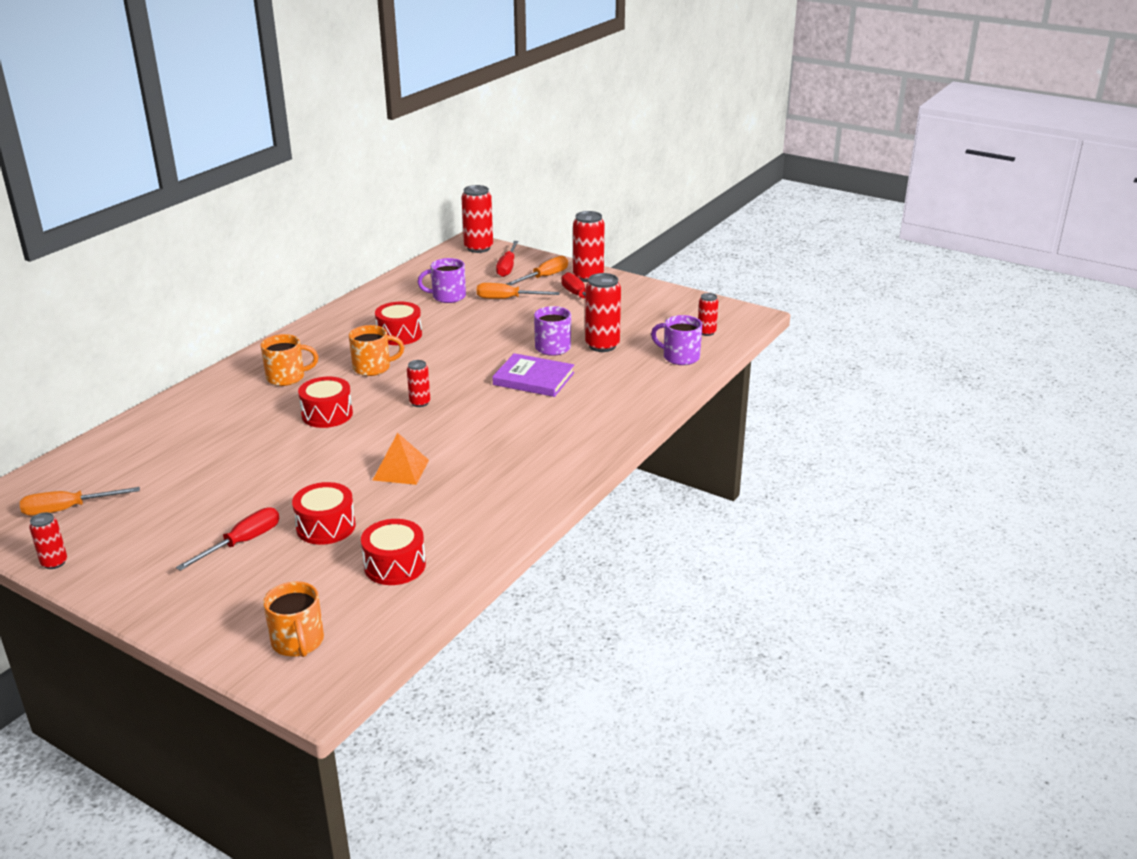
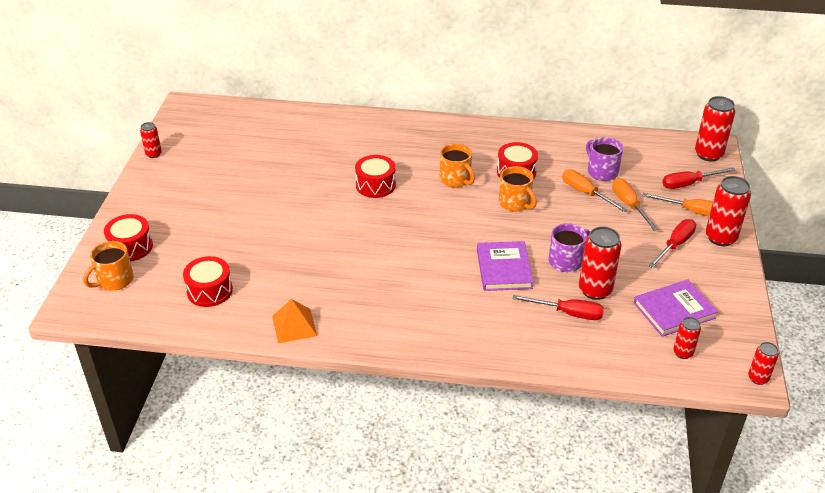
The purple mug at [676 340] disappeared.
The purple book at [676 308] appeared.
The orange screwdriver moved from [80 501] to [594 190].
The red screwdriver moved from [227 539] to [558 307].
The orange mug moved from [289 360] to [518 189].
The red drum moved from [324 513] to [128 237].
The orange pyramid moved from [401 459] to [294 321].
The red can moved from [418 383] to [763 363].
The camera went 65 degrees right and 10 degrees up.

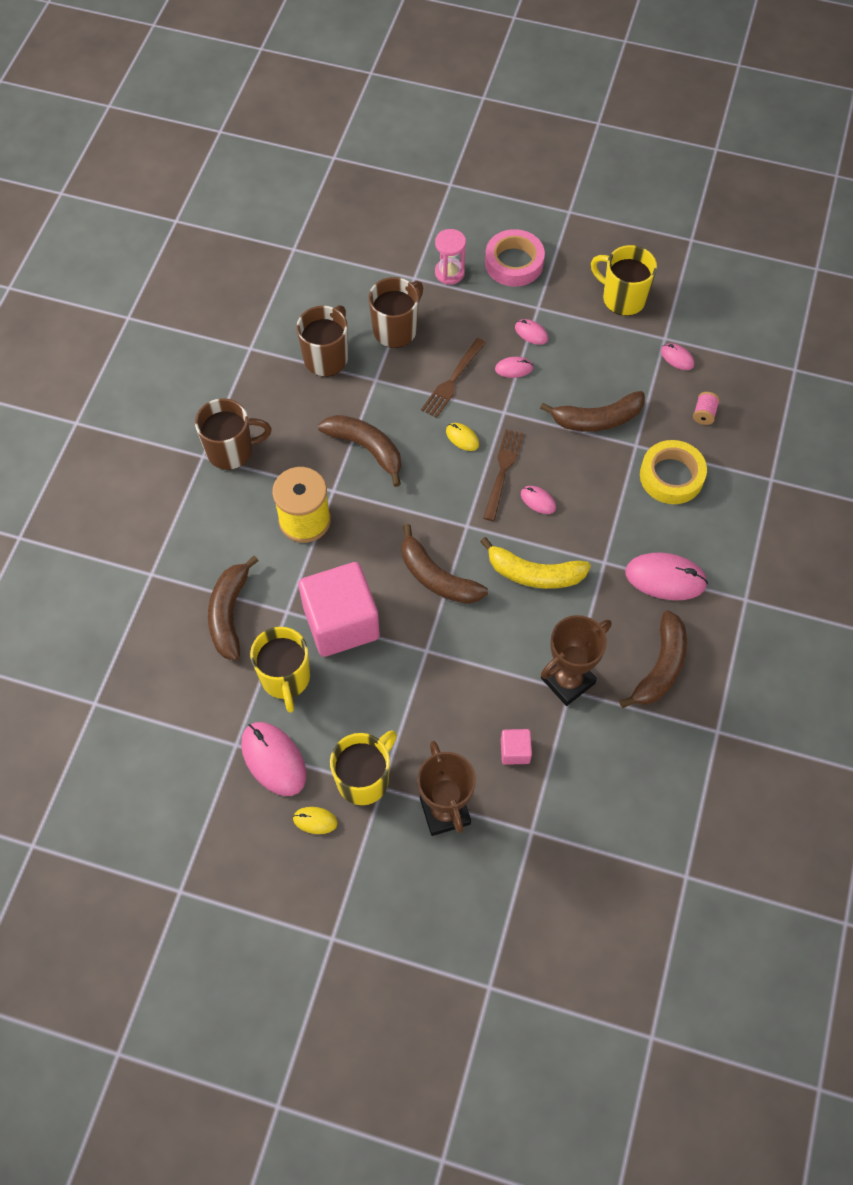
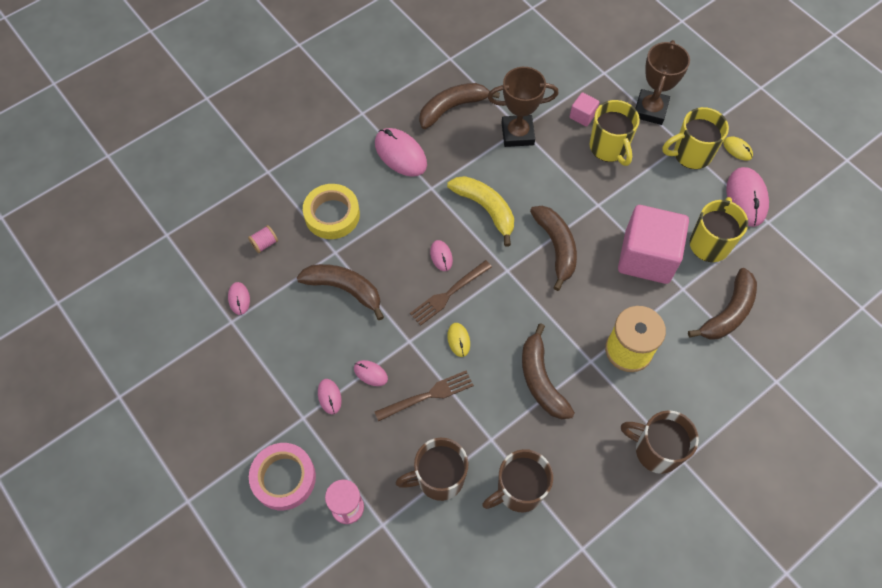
The yellow mug moved from [624 280] to [615 133].
The camera went 145 degrees left and 0 degrees up.

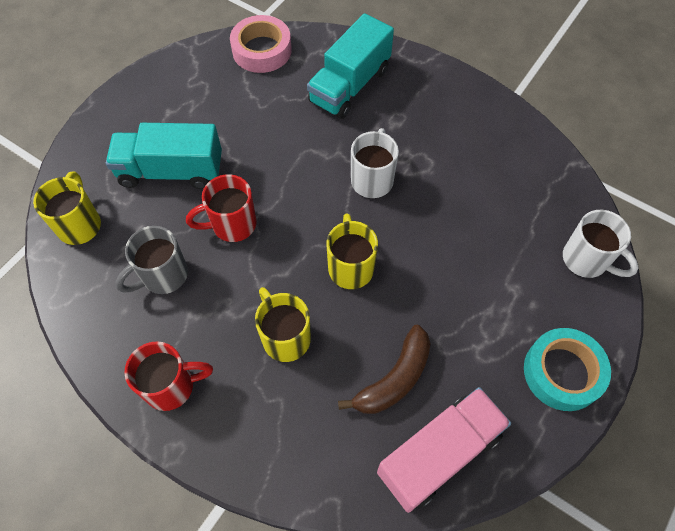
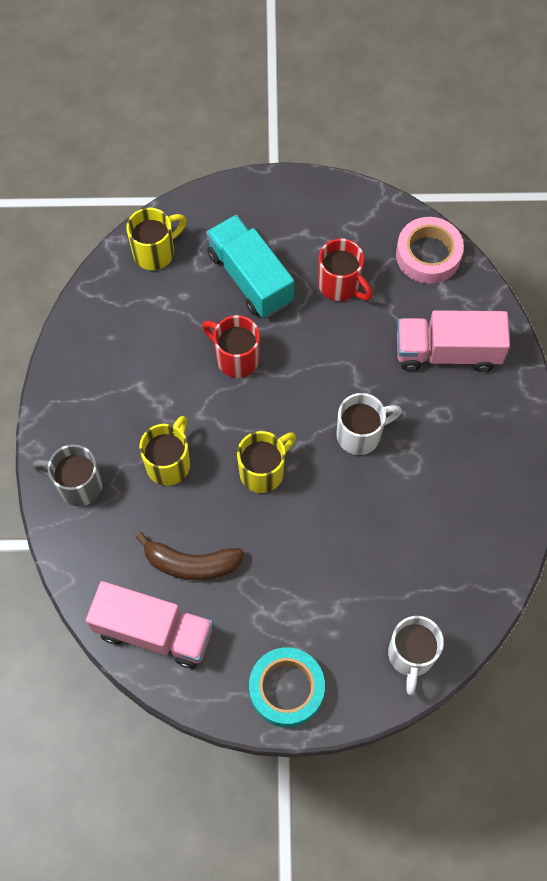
The grey mug moved from [151 260] to [68 475].
The red mug moved from [168 376] to [345 269].
The turquoise truck at [350 66] became the pink truck at [453 341].
The camera went 55 degrees right and 5 degrees up.

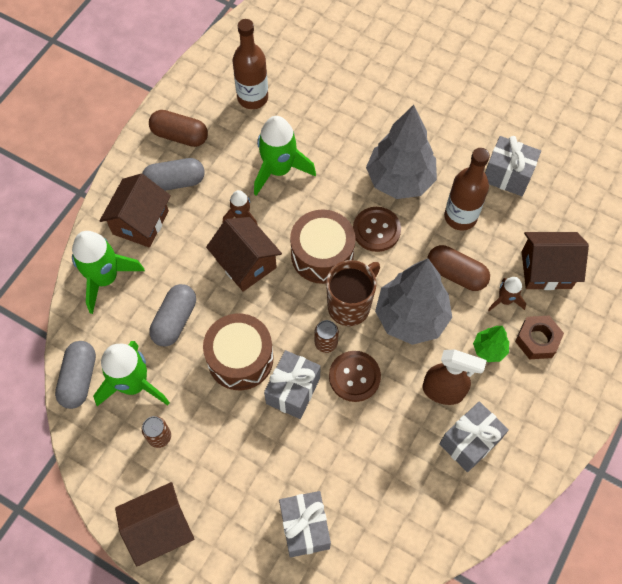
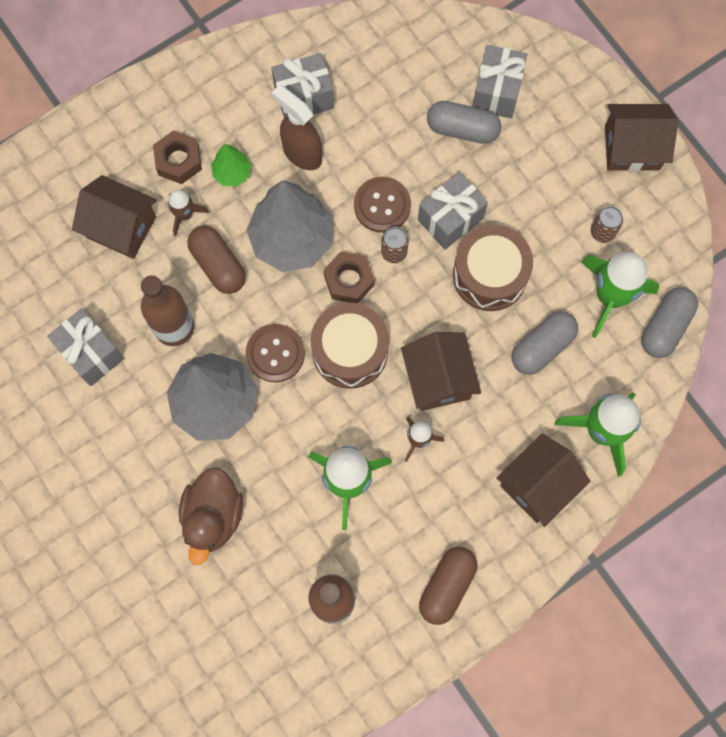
The brown duck at [211 516] appeared.
The grey capsule moved from [173 174] to [464 122].
The brown mug at [353 293] was replaced by the brown nut at [349 277].
The brown capsule at [178 128] turned 75 degrees clockwise.
The camera went 155 degrees left and 10 degrees up.

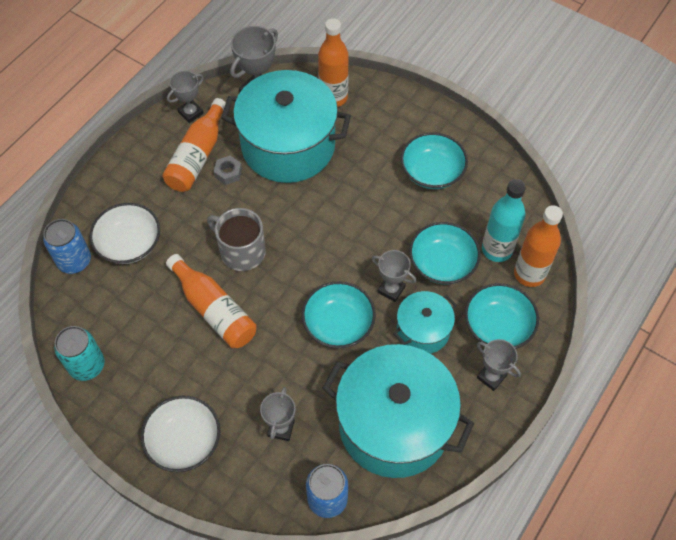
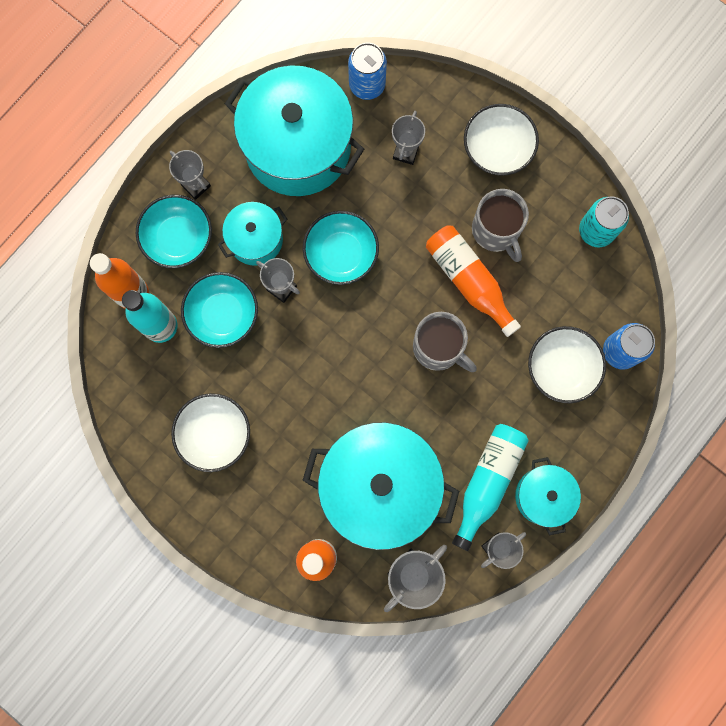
The grey nut at [228 170] disappeared.
The grey mug at [500 225] appeared.
The turquoise pot at [548 496] appeared.
The orange bottle at [194 145] became the turquoise bottle at [490 487].
The turquoise bowl at [434 160] became the white bowl at [210 432].
The camera went 175 degrees left and 20 degrees up.

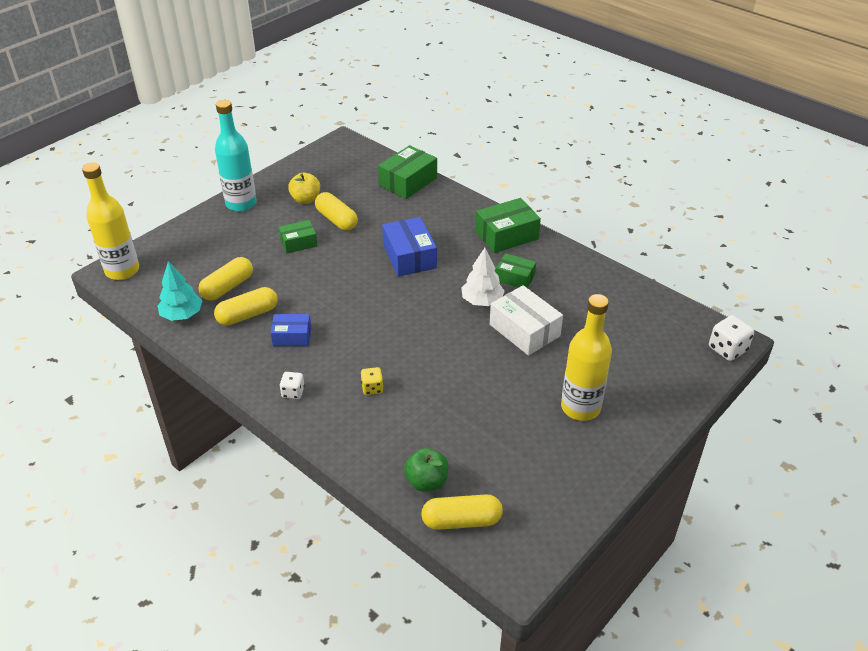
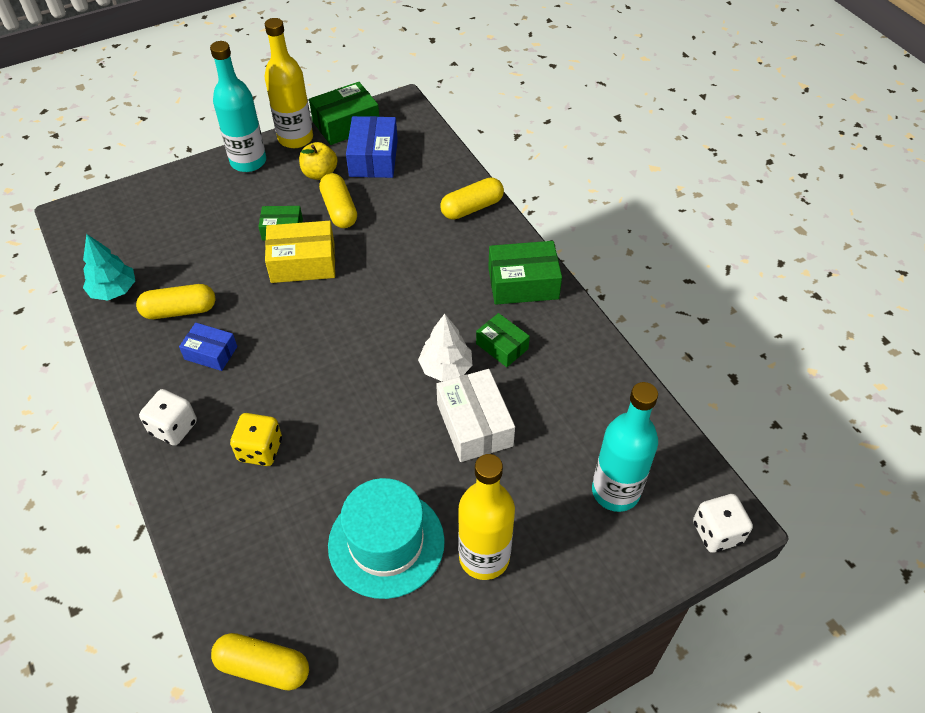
The green apple at [426 470] disappeared.
The yellow box at [300 252] appeared.
The turquoise hat at [386 538] appeared.
The turquoise bottle at [625 447] appeared.
The yellow bottle moved from [110 221] to [289 83].
The yellow capsule moved from [225 279] to [472 198].
The green box moved from [407 172] to [344 113].
The blue box moved from [409 246] to [372 147].
The white dice at [292 385] changed to 1.58 times the size.
The yellow dice at [372 381] changed to 1.58 times the size.
The camera went 20 degrees right and 10 degrees up.

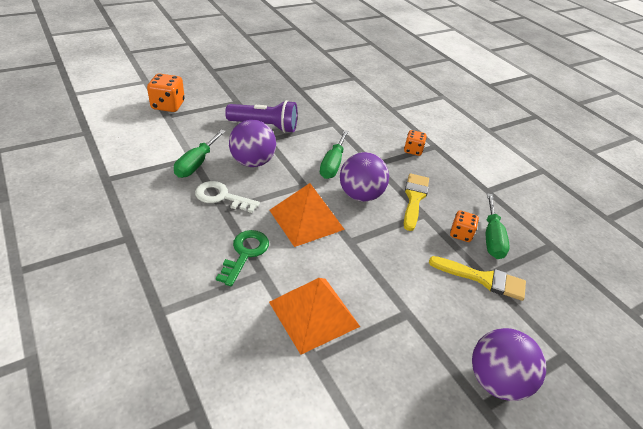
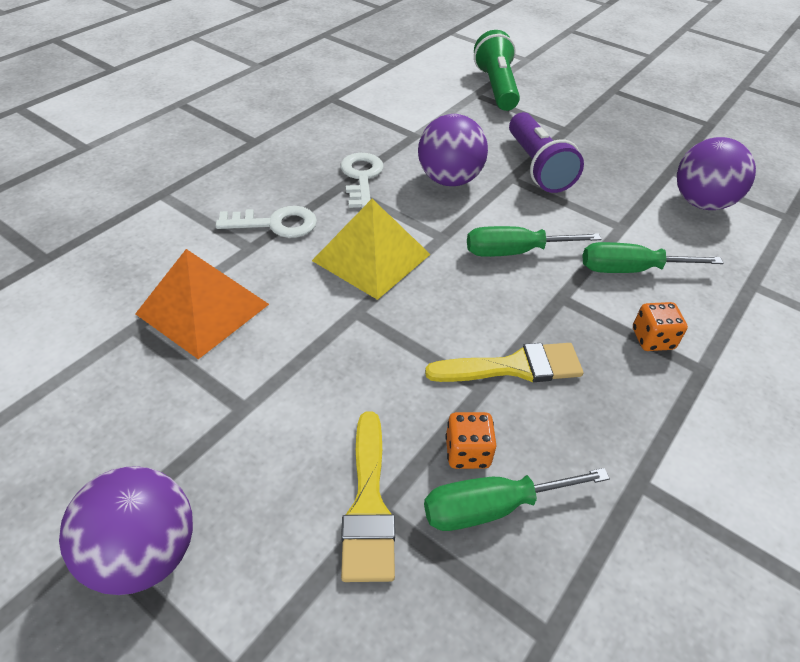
The green screwdriver moved from [200 153] to [653 257].
The purple ball moved from [364 177] to [716 173].
The orange dice at [166 92] was replaced by the green flashlight at [497 70].
The green key at [242 258] became the white key at [266 222].
The orange pyramid at [307 215] became the yellow pyramid at [371 249].
The camera went 70 degrees right and 5 degrees up.

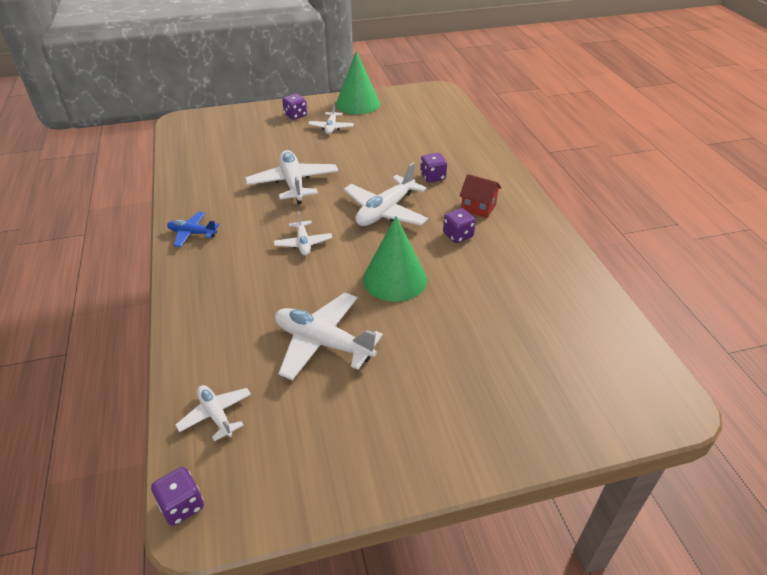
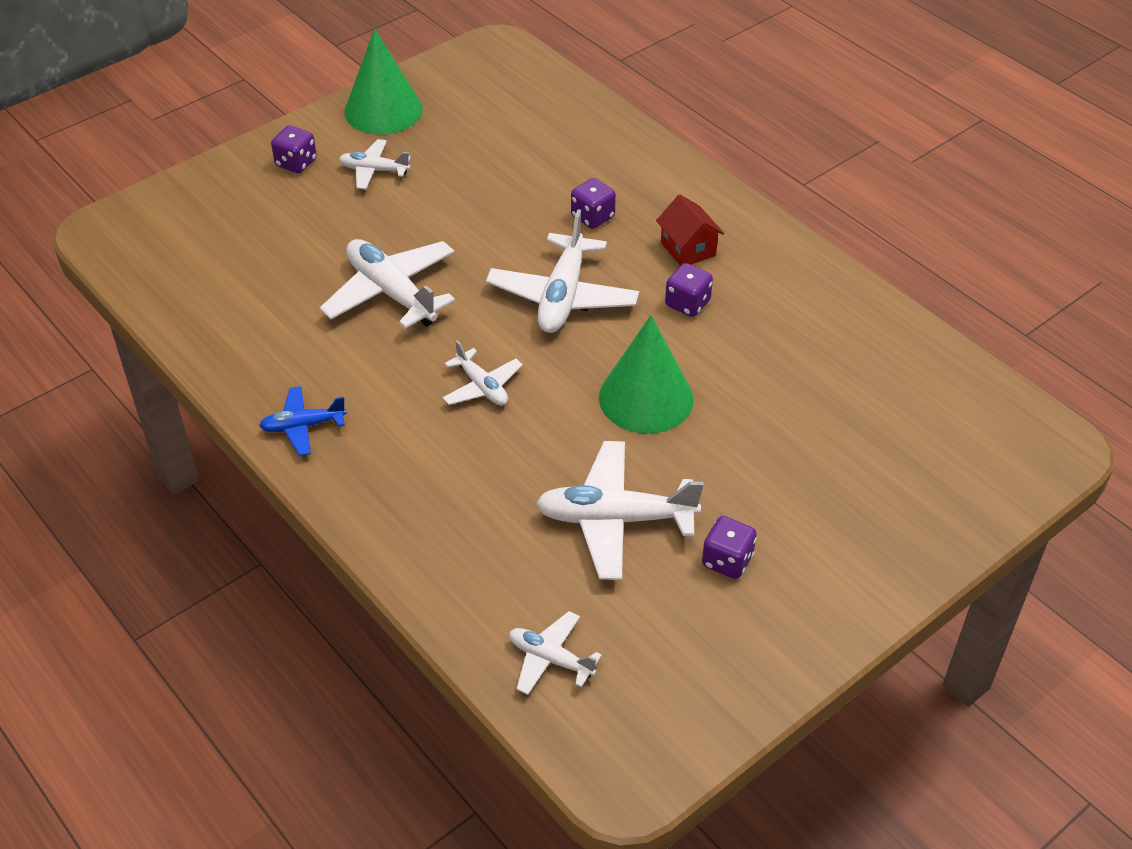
The purple dice moved from [177 496] to [729 547].
The white plane at [331 118] turned 120 degrees clockwise.
The red house at [480 196] turned 60 degrees clockwise.
The camera went 25 degrees left and 5 degrees up.

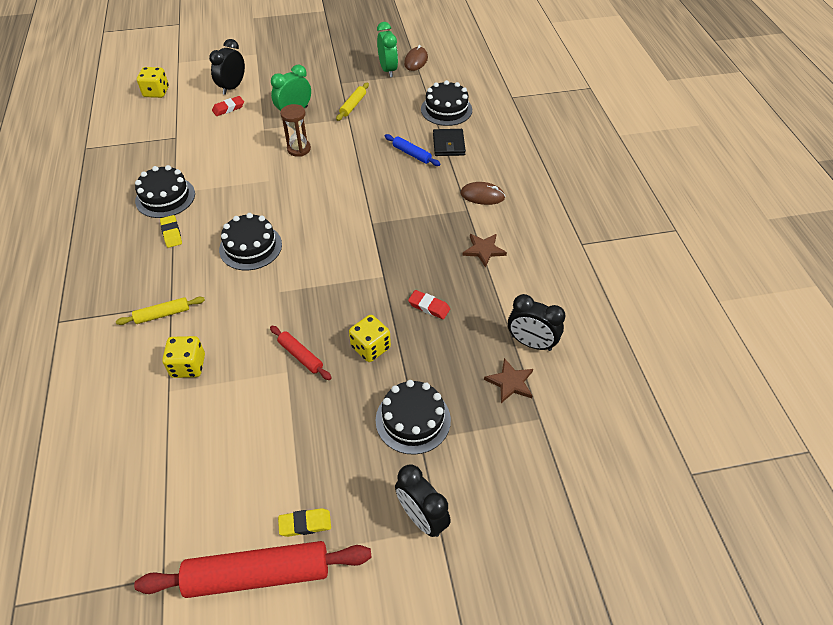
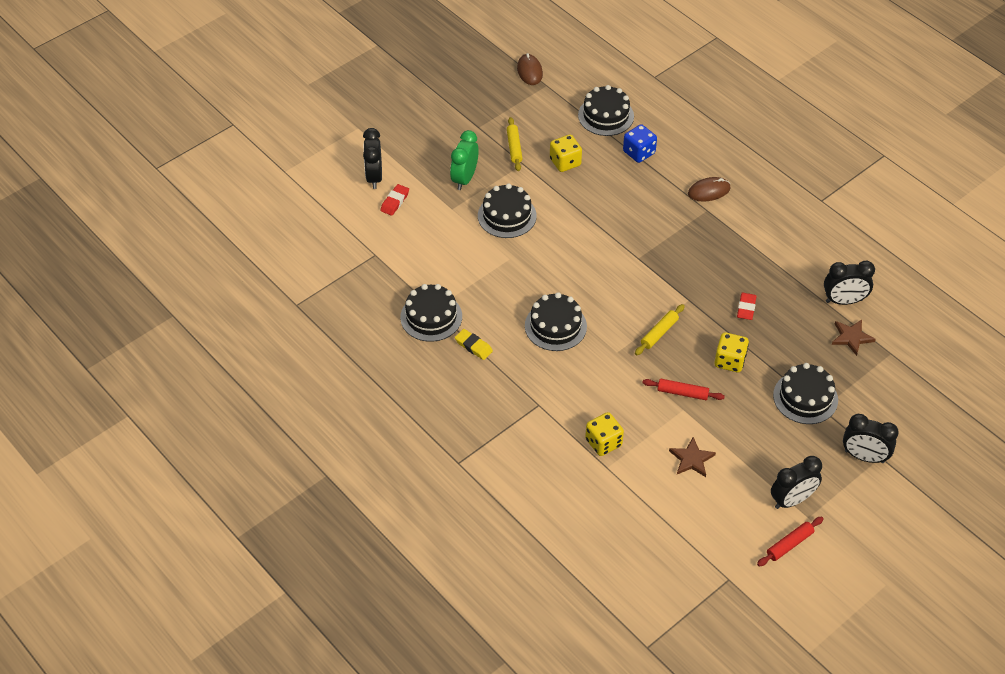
The green clock at [387 49] disappeared.
The blue rolling pin at [412 150] disappeared.
The yellow rolling pin moved from [160 311] to [660 329].
The yellow dice moved from [153 82] to [566 153].
The brown star moved from [484 250] to [692 457].
The yellow eraser at [304 522] was replaced by the black clock at [796 482].
The brown hourglass at [295 130] was replaced by the black cake at [507 210].
The black wallet at [449 142] was replaced by the blue dice at [640 143].
The red eraser at [429 304] turned 75 degrees counterclockwise.
The red rolling pin at [253 569] changed to 0.49 times the size.
The camera went 30 degrees left and 0 degrees up.

